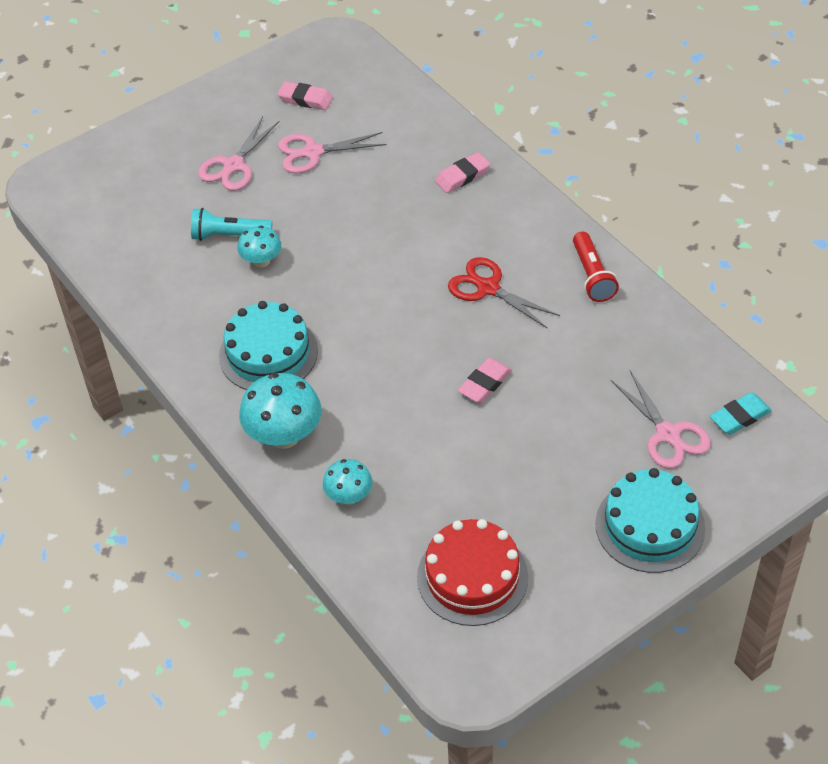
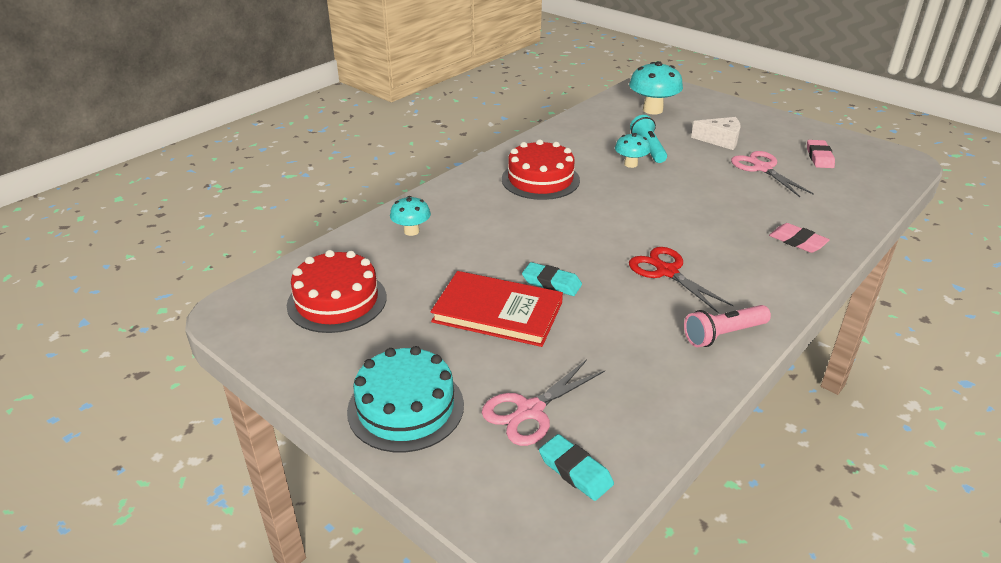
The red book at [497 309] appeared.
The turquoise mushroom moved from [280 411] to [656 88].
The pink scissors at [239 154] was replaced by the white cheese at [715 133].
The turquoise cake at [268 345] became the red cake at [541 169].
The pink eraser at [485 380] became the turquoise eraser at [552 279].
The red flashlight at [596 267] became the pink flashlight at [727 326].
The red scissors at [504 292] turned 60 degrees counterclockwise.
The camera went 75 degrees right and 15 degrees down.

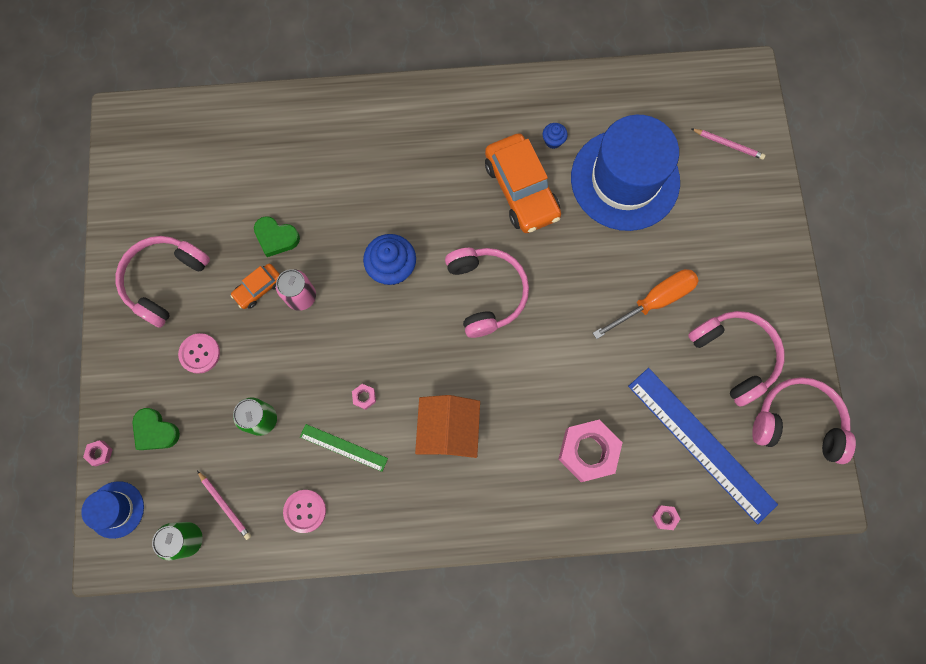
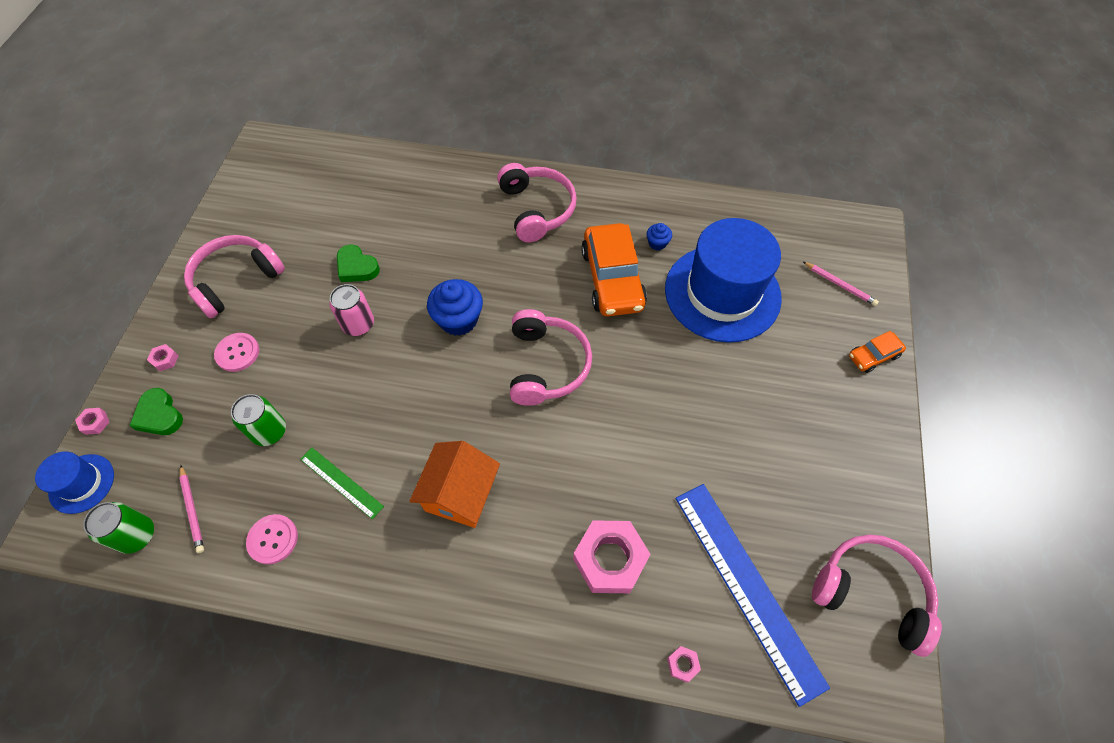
The orange screwdriver at [646 304] disappeared.
The orange car moved from [255 286] to [877 352].
The pink nut moved from [364 397] to [163 357].
The pink headphones moved from [736 359] to [537 202].
The camera went 15 degrees right and 15 degrees down.

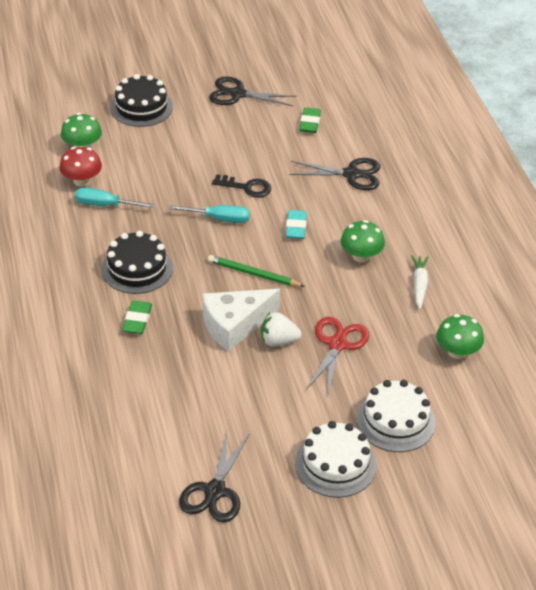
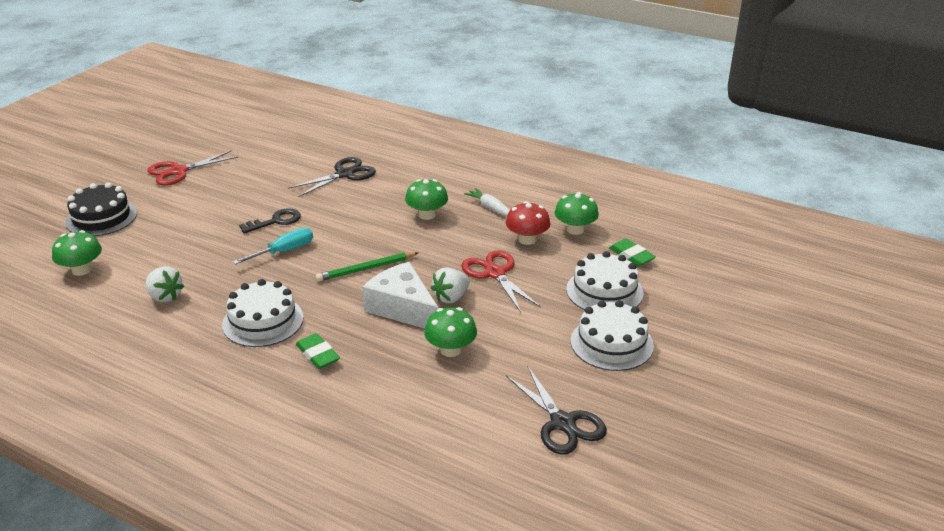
The turquoise eraser at [296 224] disappeared.
The green mushroom at [450 332] appeared.
The red mushroom moved from [80 167] to [528 223].
The green eraser moved from [310 120] to [632 252].
The turquoise screwdriver at [115 197] was replaced by the white strawberry at [165 284].
The black cake at [137 262] became the white cake at [263 313].
The black scissors at [253 91] became the red scissors at [192 168].
The white cheese at [241 320] turned 120 degrees clockwise.
The camera went 45 degrees left and 10 degrees down.

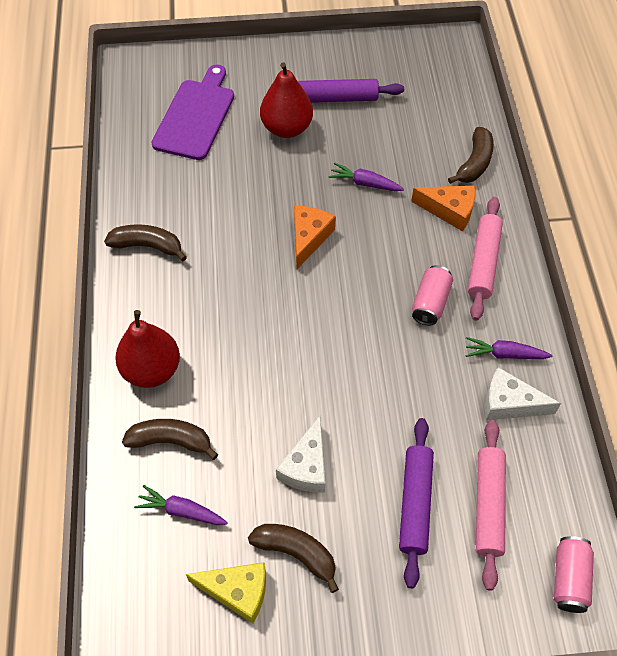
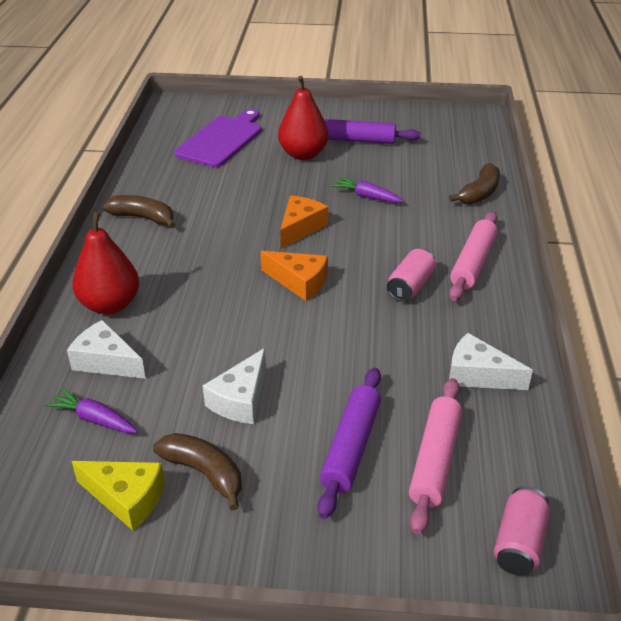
The purple carrot at [509 348] disappeared.
The orange cheese moved from [443 208] to [294 276].
The brown banana at [170 439] was replaced by the white cheese at [106 349].
The camera went 10 degrees right and 20 degrees down.

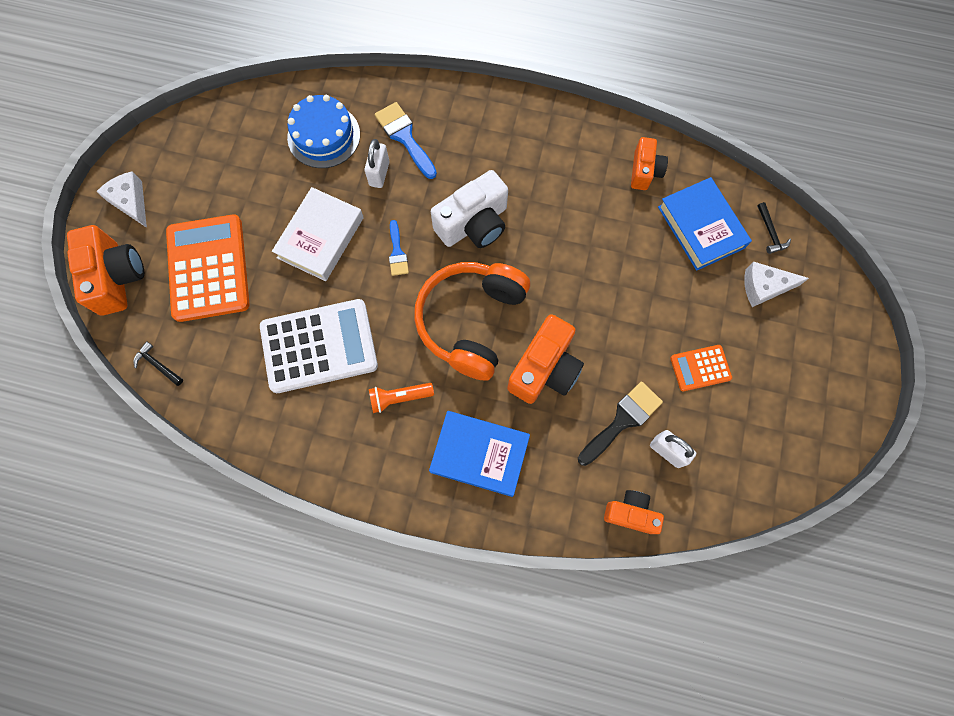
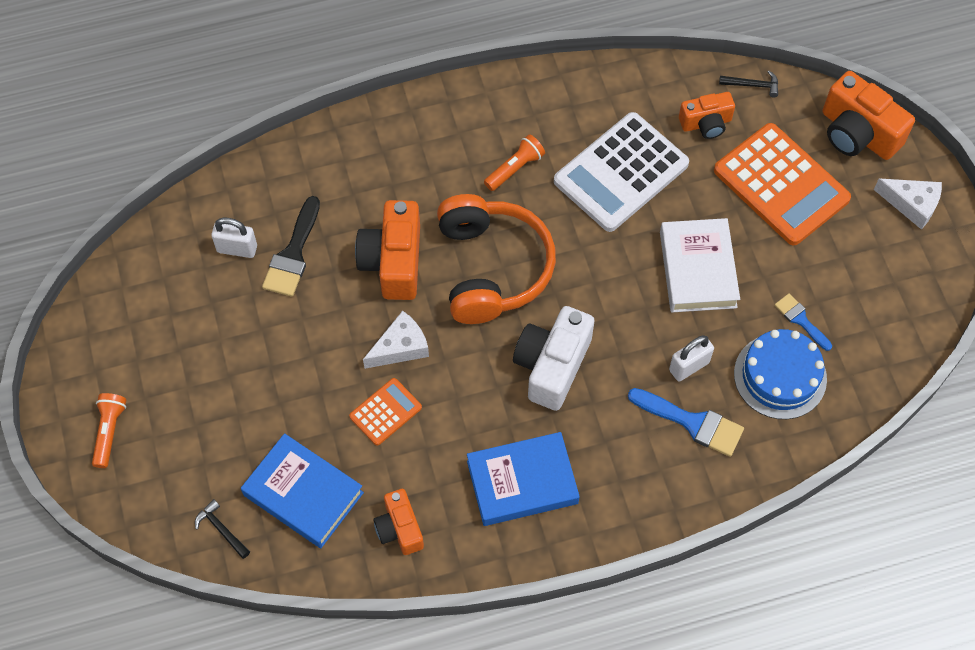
The orange flashlight at [109 430] appeared.
The blue brush moved from [399 248] to [803 322].
The blue book moved from [479 454] to [523 479].
The orange camera moved from [634 512] to [707 115].
The orange calculator moved from [701 368] to [385 411].
The white cheese moved from [776 284] to [396 340].
The white padlock at [376 163] turned 75 degrees clockwise.
The camera went 150 degrees right and 10 degrees down.

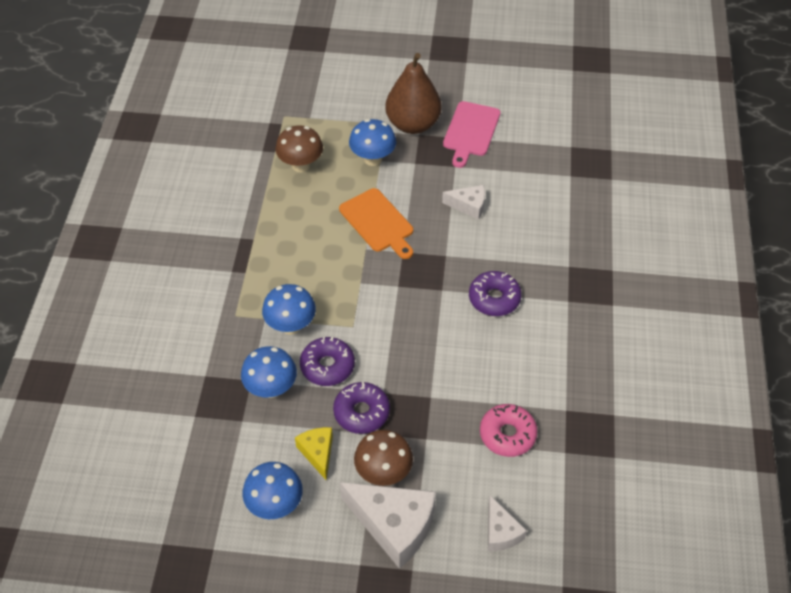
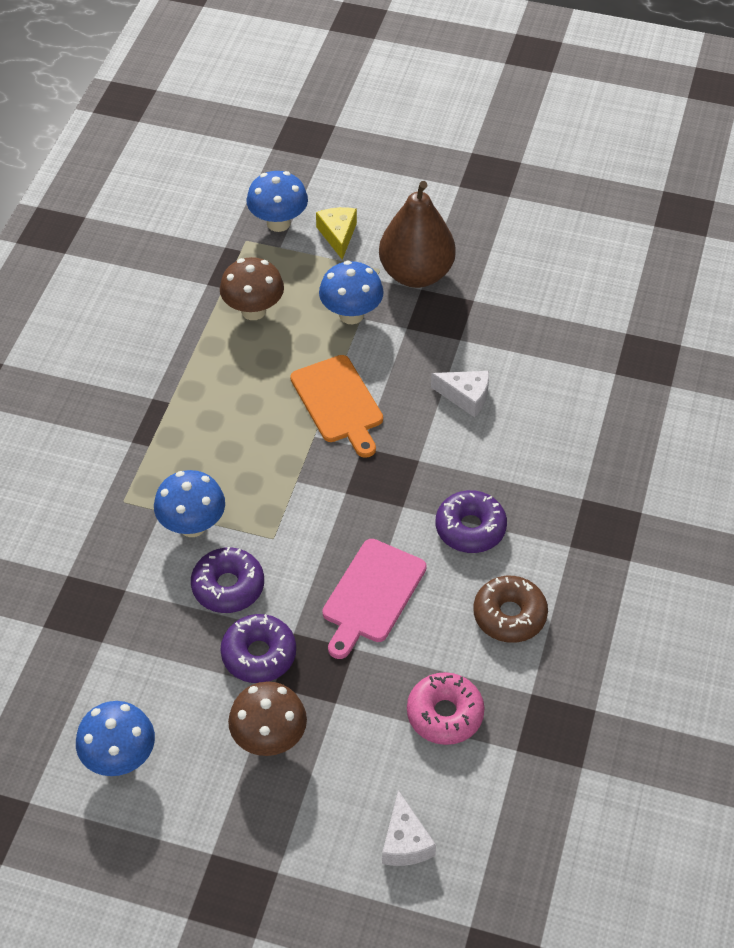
The white cheese at [388 525] disappeared.
The brown donut at [510 609] appeared.
The blue mushroom moved from [269 372] to [277 201].
The yellow cheese moved from [314 453] to [336 233].
The pink cutting board moved from [471 134] to [374 599].
The camera went 10 degrees right and 0 degrees up.

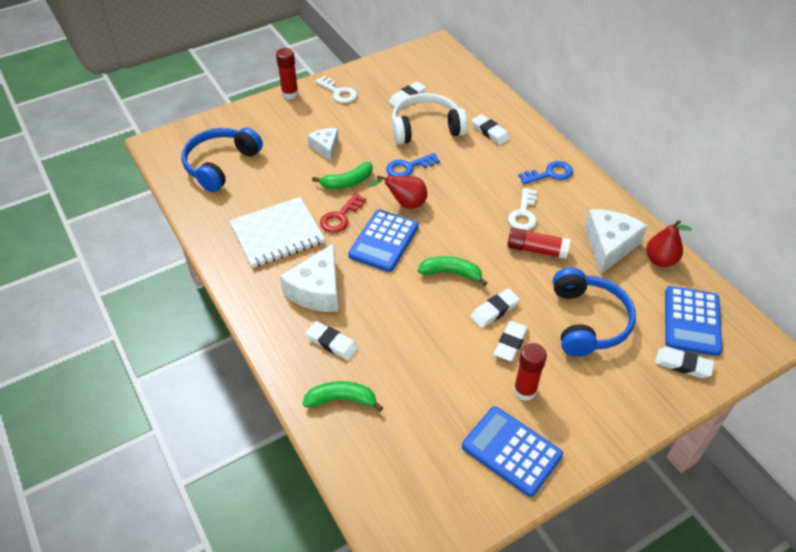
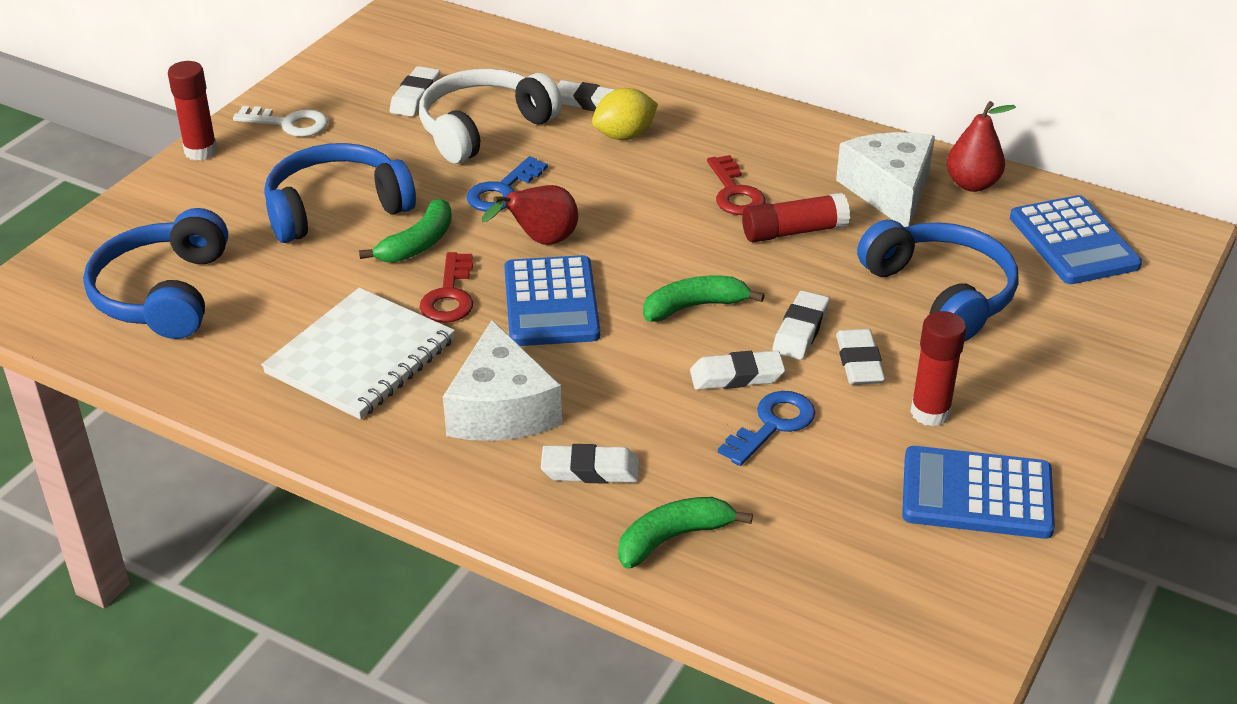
The yellow lemon at [625 114] appeared.
The blue key moved from [545 172] to [766 428].
The white eraser moved from [684 362] to [737 370].
The white cheese at [323 145] was replaced by the blue headphones at [340 193].
The white key at [522 209] became the red key at [736 185].
The camera went 30 degrees left and 10 degrees down.

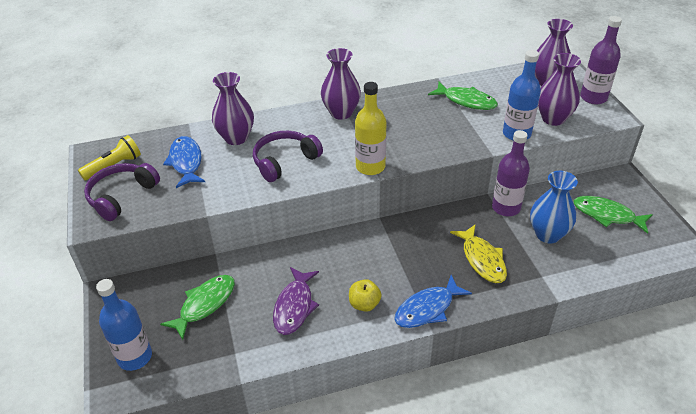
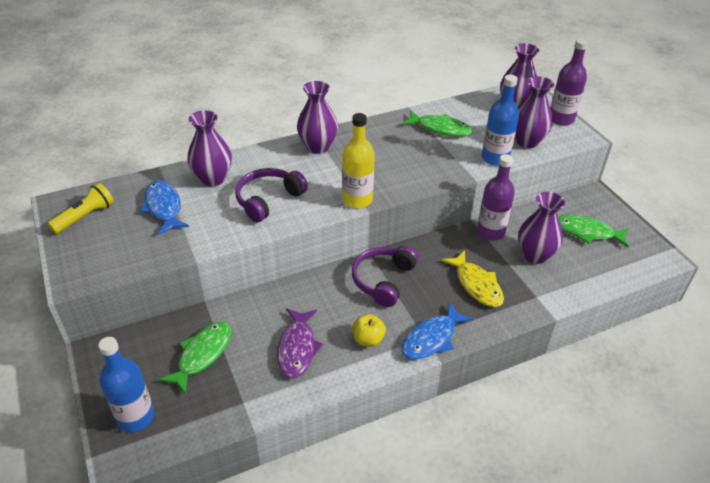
The purple headphones moved from [122 192] to [385 276].
The blue vase at [554 207] became the purple vase at [541 228].
The camera went 10 degrees left and 0 degrees up.

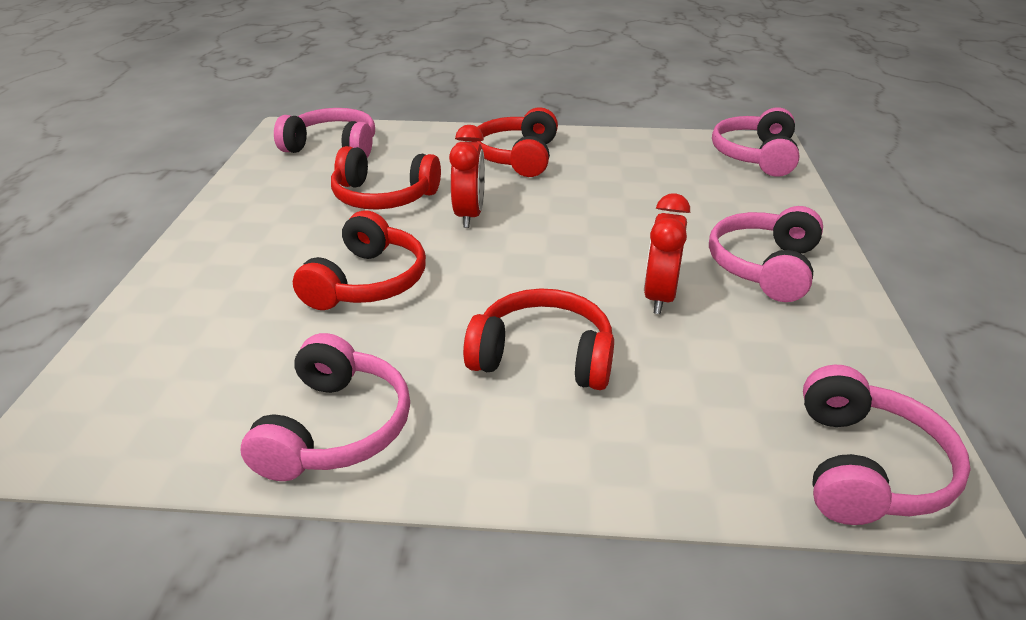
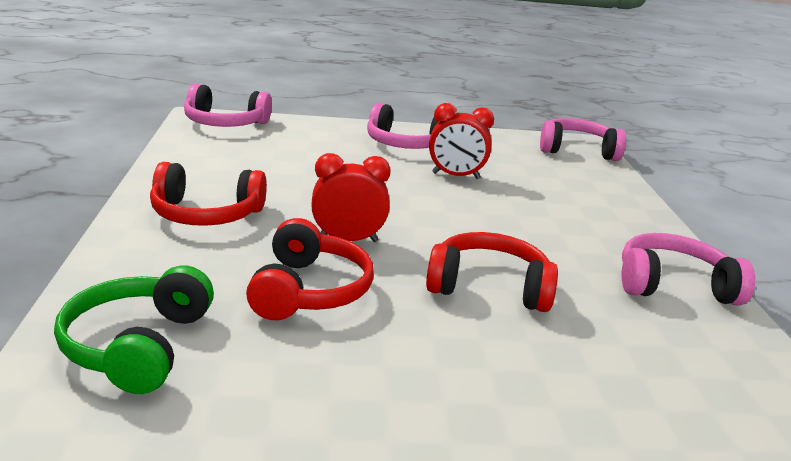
The red headphones at [538 339] disappeared.
The pink headphones at [324 133] became the green headphones at [134 329].
The camera went 100 degrees left and 10 degrees down.

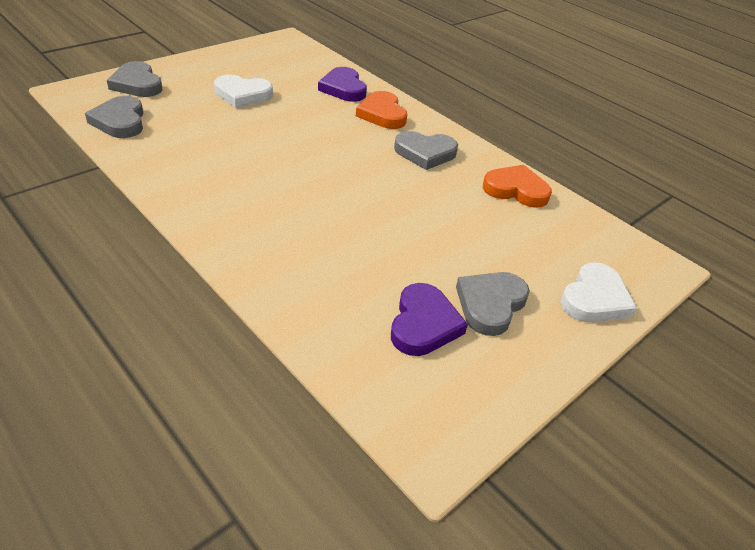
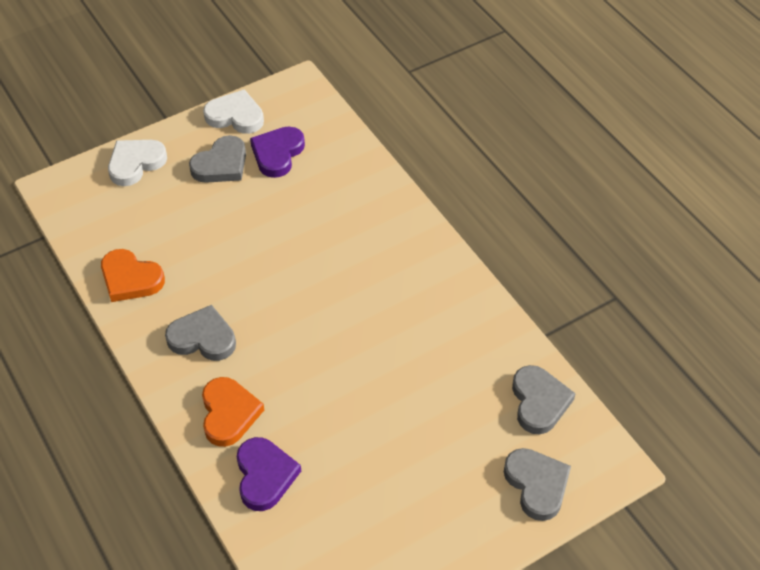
The white heart moved from [243 91] to [233 111].
The camera went 165 degrees left and 10 degrees up.

